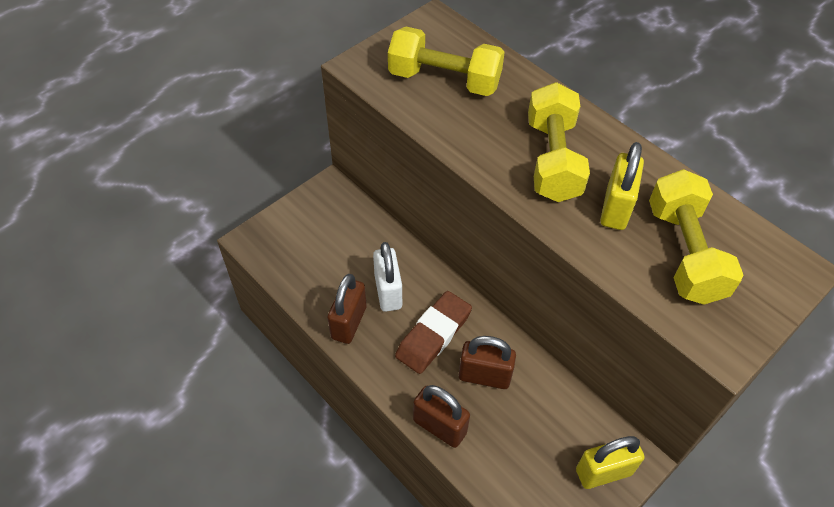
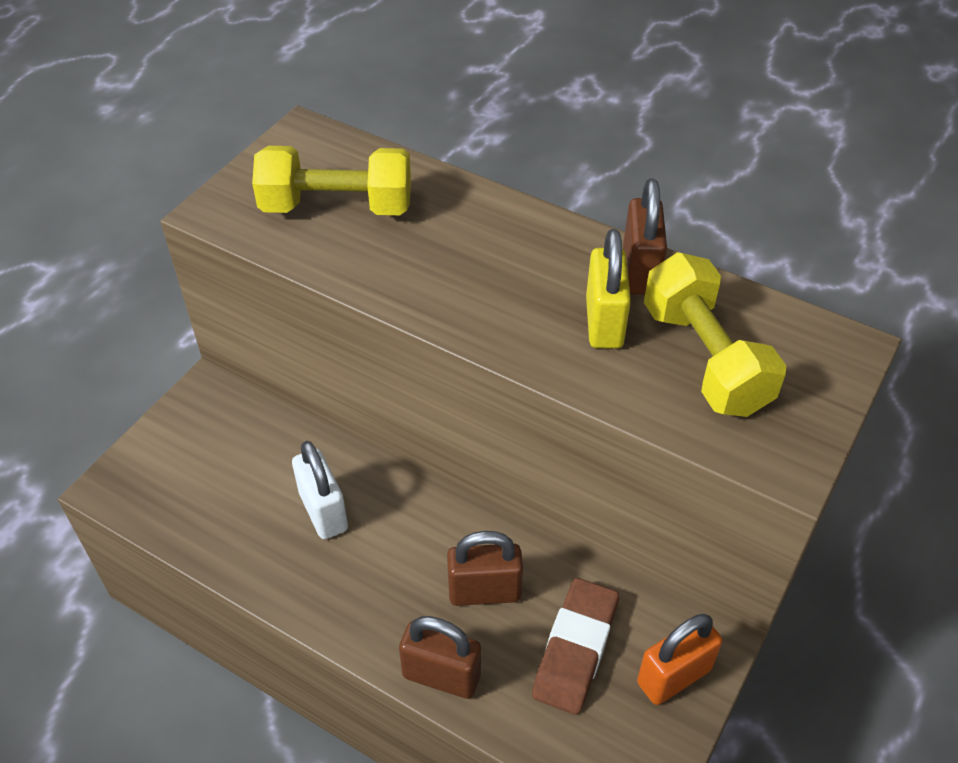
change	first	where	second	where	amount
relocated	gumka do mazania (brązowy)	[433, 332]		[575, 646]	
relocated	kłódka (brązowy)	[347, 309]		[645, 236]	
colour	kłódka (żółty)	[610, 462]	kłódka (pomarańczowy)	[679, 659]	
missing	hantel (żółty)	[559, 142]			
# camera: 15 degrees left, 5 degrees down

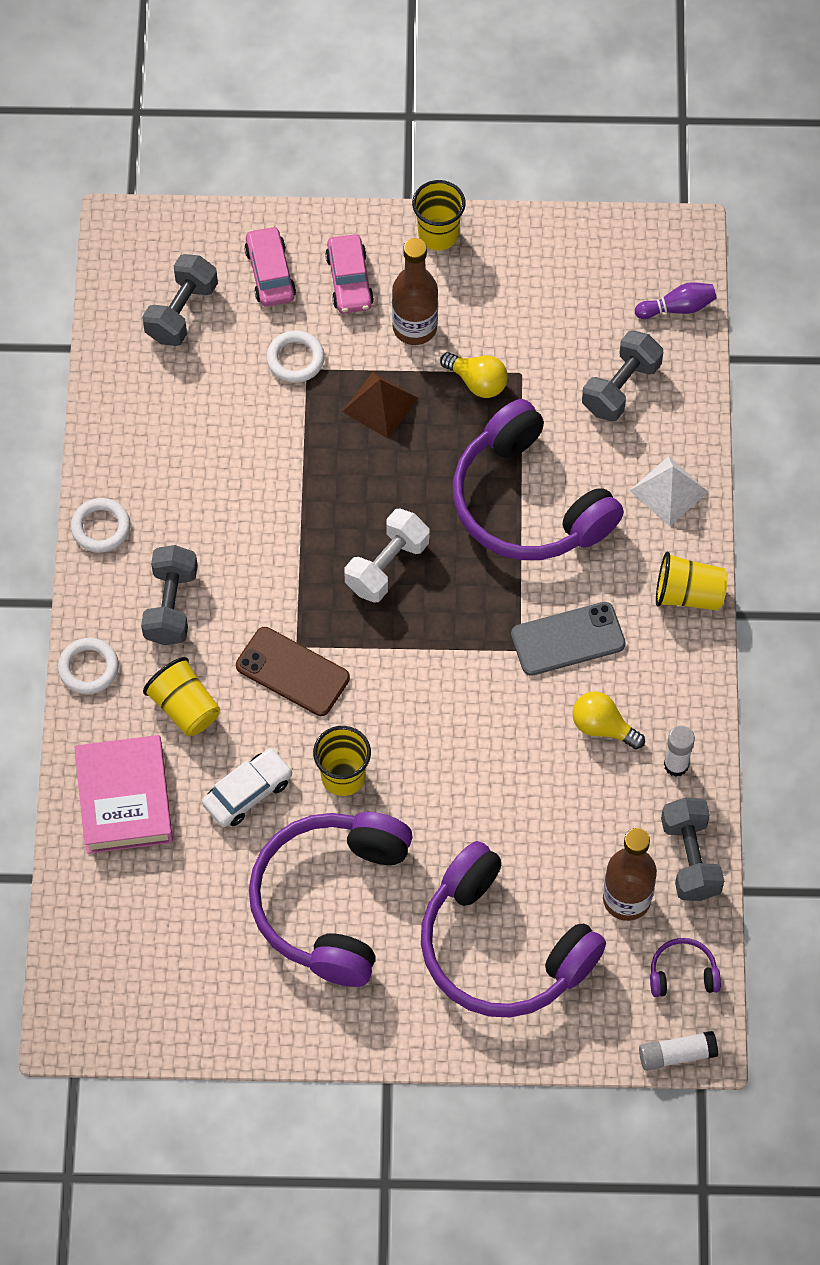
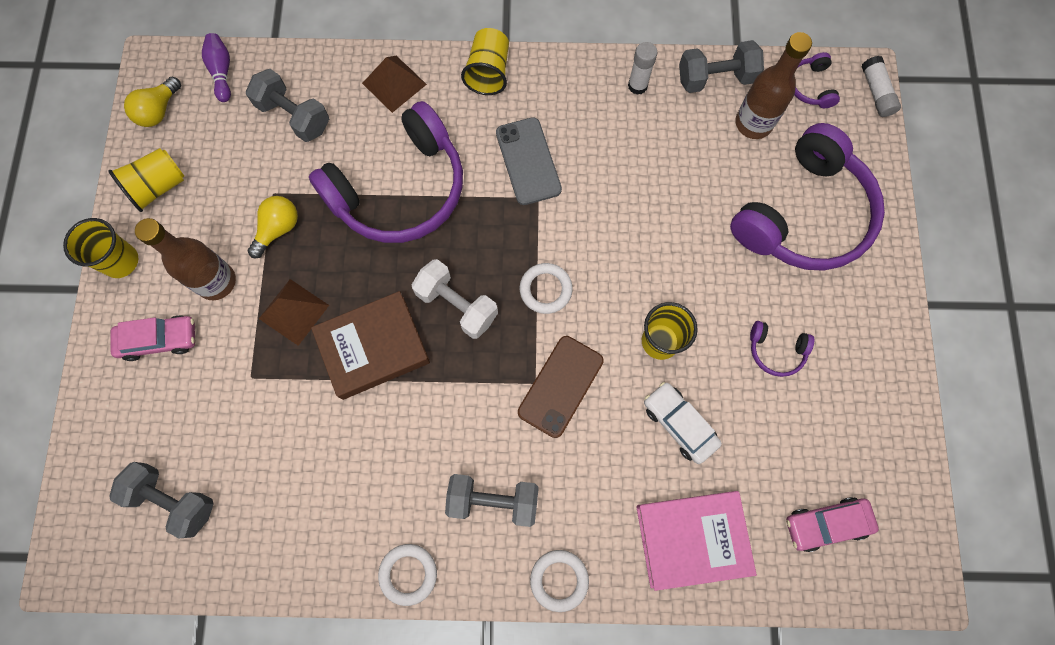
change	first	where	second	where	amount
relocated	szklanka (żółty)	[181, 696]		[146, 180]	
relocated	żarówka (żółty)	[608, 720]		[152, 102]	
appeared			książka (brązowy)	[370, 345]	
colour	piramida (biały)	[668, 491]	piramida (brązowy)	[394, 84]	
relocated	pierścień (biały)	[295, 356]		[546, 288]	
size	słuchawki (fioletowy)	[331, 899]		[782, 349]	x0.40
relocated	samochód (różowy)	[270, 266]		[832, 524]	
# camera: 90 degrees left, 10 degrees up

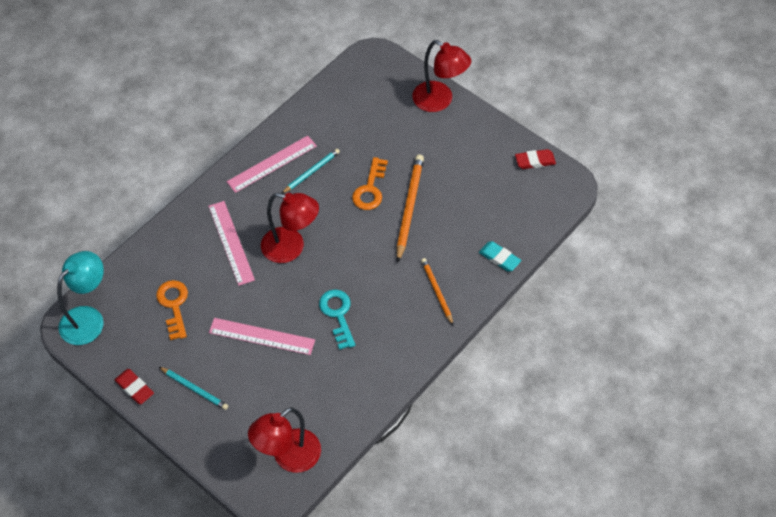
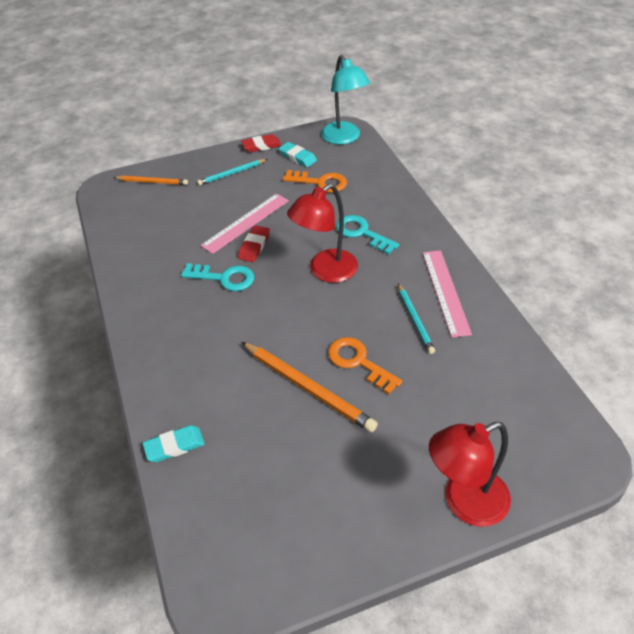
change	first	where	second	where	amount
relocated	ołówek (pomarańczowy)	[437, 291]		[150, 180]	
relocated	gumka do mazania (czerwony)	[535, 159]		[254, 243]	
appeared			gumka do mazania (turkusowy)	[297, 154]	
exchanged	linijka (różowy)	[231, 243]	klucz (turkusowy)	[367, 235]	
missing	lampka (czerwony)	[284, 440]			
# camera: 120 degrees right, 10 degrees down

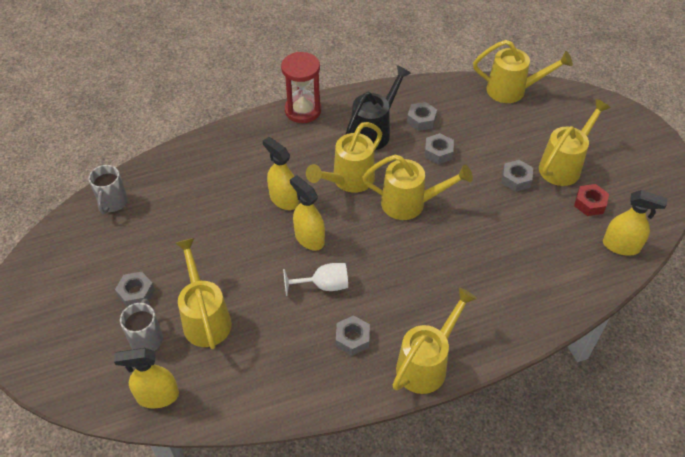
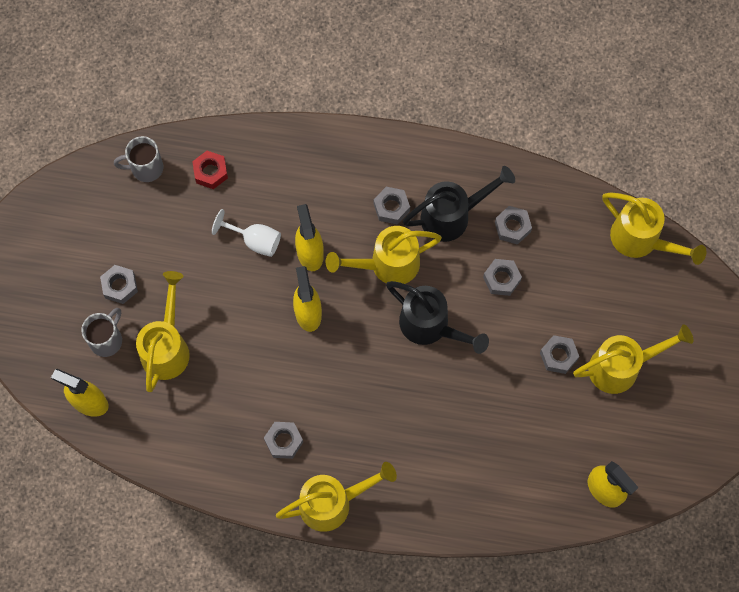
change	first	where	second	where	amount
spun	kubek (szary)	[108, 189]		[138, 159]	45 degrees clockwise
relocated	nakrętka (czerwony)	[591, 200]		[210, 170]	
relocated	kielich (biały)	[315, 279]		[246, 233]	
appeared			nakrętka (szary)	[392, 206]	
colour	konewka (żółty)	[417, 187]	konewka (czarny)	[437, 317]	
missing	klepsydra (czerwony)	[301, 87]			
# camera: 30 degrees right, 20 degrees up

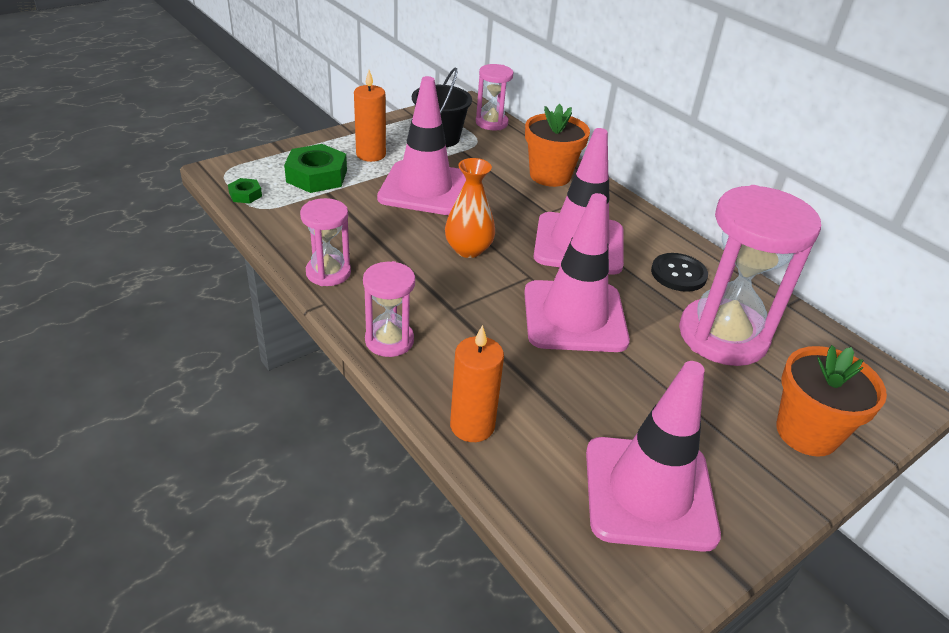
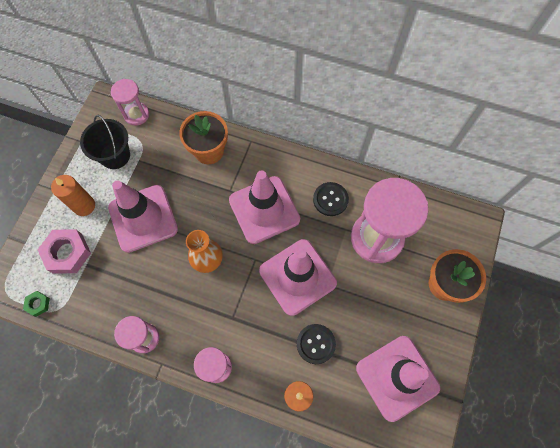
change	first	where	second	where	amount
colour	nakrętka (zielony)	[315, 168]	nakrętka (różowy)	[64, 251]	
appeared			guzik (czarny)	[316, 344]	
# camera: 30 degrees left, 30 degrees up

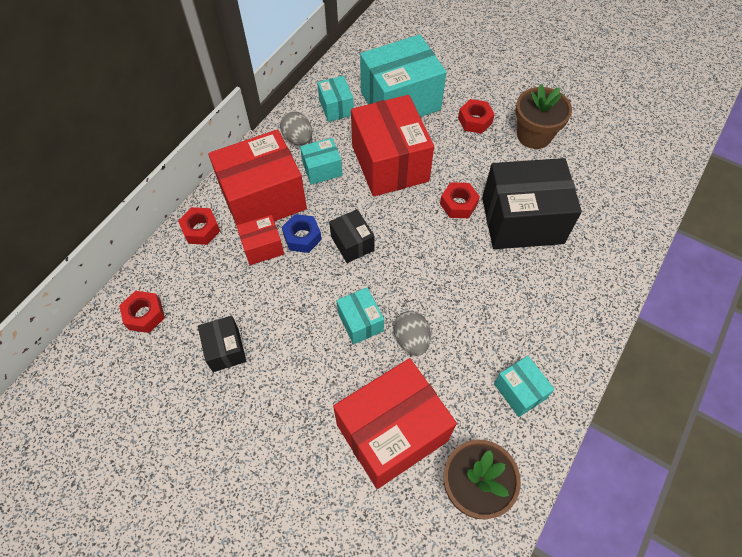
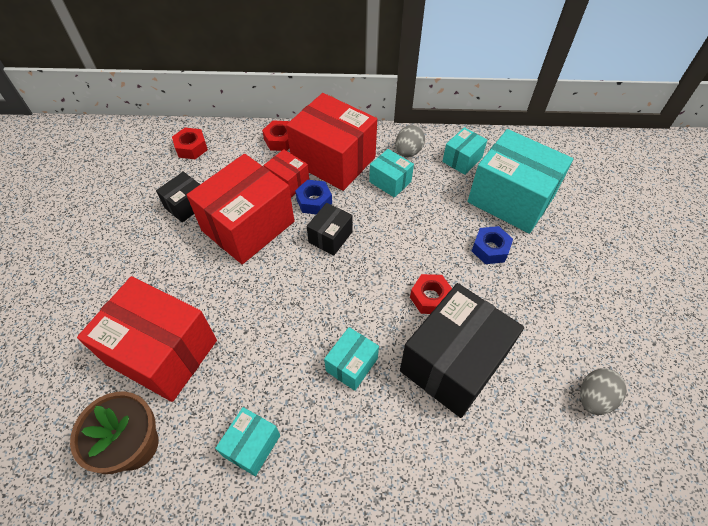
change	first	where	second	where	amount
relocated	pudełko (czerwony)	[392, 145]		[240, 209]	
relocated	pudełko (turkusowy)	[360, 315]		[351, 359]	
spun	pudełko (czarny)	[532, 203]		[462, 350]	75 degrees clockwise
appeared			nakrętka (niebieski)	[492, 245]	
relocated	jajko (szary)	[412, 333]		[603, 391]	
missing	nakrętka (czerwony)	[476, 116]			
missing	doniczka (brązowy)	[544, 116]			
# camera: 60 degrees right, 5 degrees down

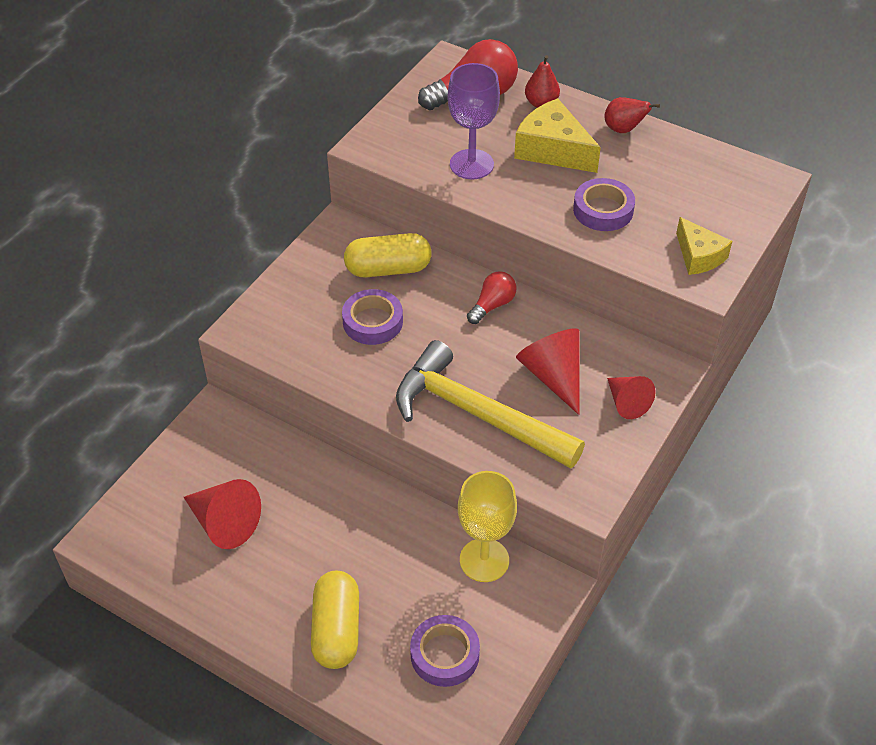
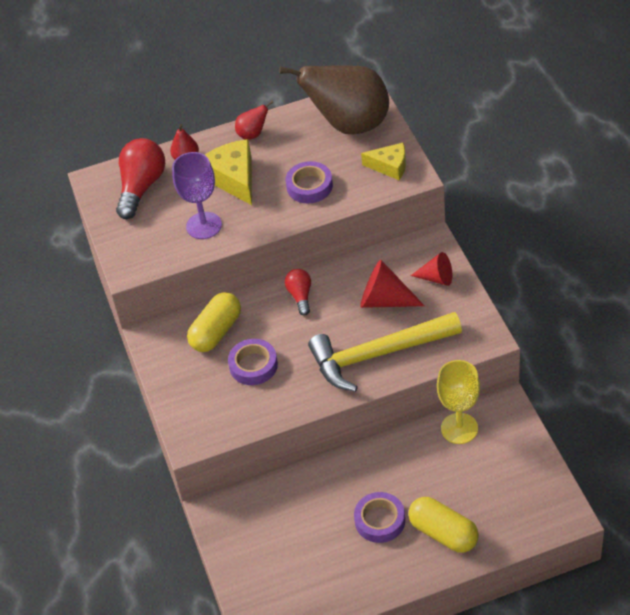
change	first	where	second	where	amount
spun	ser (żółty)	[557, 135]		[228, 172]	75 degrees clockwise
appeared			gruszka (brązowy)	[334, 99]	
relocated	taśma klejąca (fioletowy)	[445, 651]		[379, 517]	
missing	stożek (czerwony)	[222, 514]			
# camera: 45 degrees left, 0 degrees up

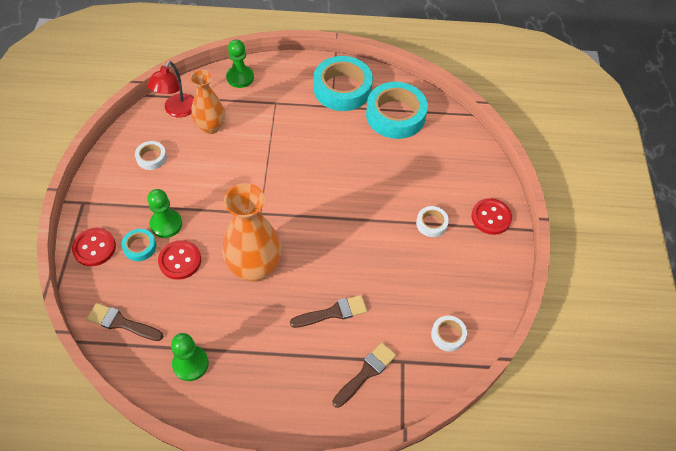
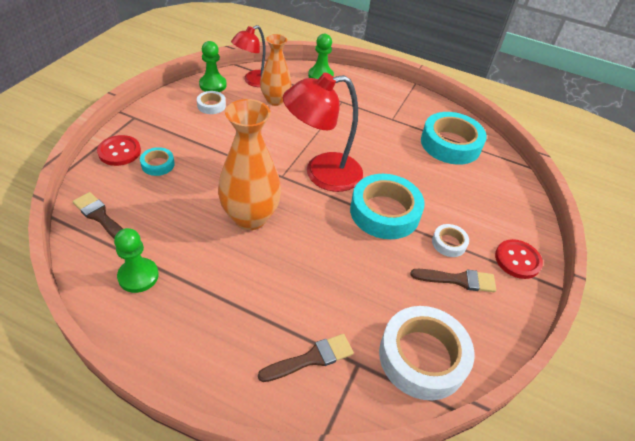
change	first	where	second	where	amount
relocated	pionek (zielony)	[164, 213]		[213, 66]	
appeared			lampka (czerwony)	[323, 132]	
relocated	taśma klejąca (turkusowy)	[343, 83]		[387, 206]	
size	taśma klejąca (biały)	[449, 334]		[427, 353]	x2.12
relocated	pędzel (brązowy)	[328, 311]		[453, 280]	
missing	guzik (czerwony)	[179, 260]			
# camera: 20 degrees right, 10 degrees down

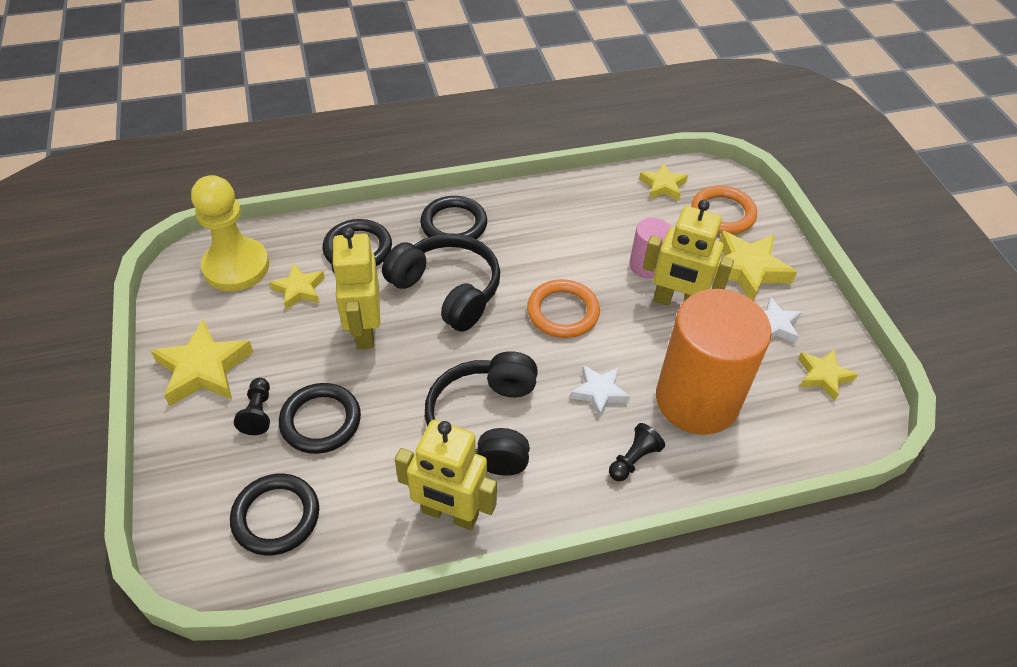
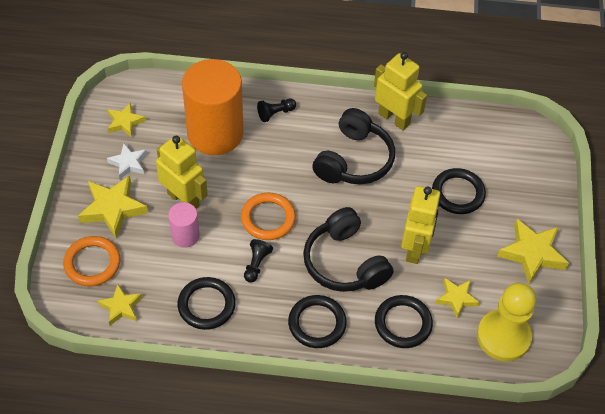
change	first	where	second	where	amount
relocated	pierścień (czarny)	[274, 514]		[206, 303]	
relocated	pionek (czarny)	[252, 406]		[258, 261]	
missing	gwiazda (biały)	[600, 391]			
# camera: 160 degrees left, 5 degrees up

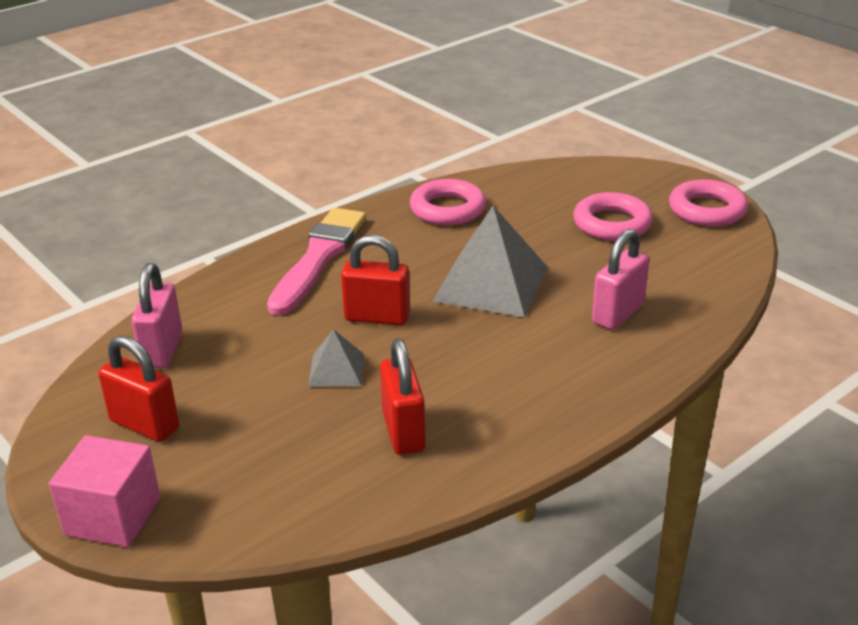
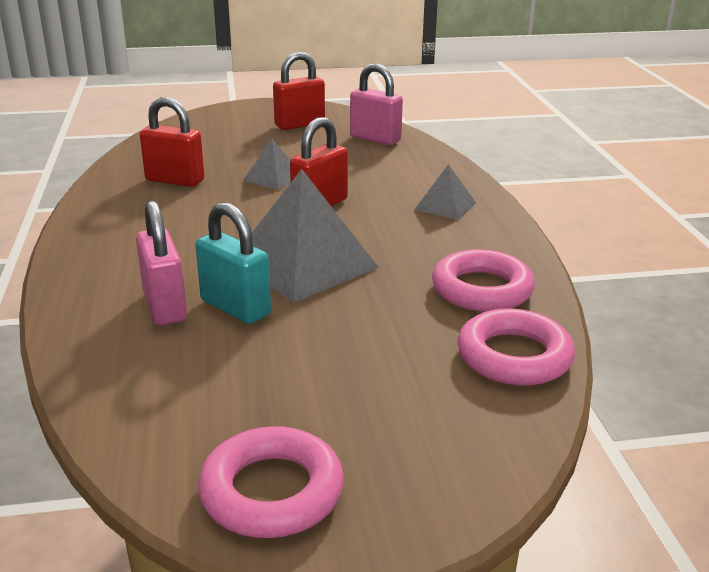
change	first	where	second	where	amount
appeared			kłódka (turkusowy)	[233, 263]	
exchanged	pędzel (różowy)	[316, 262]	piramida (szary)	[445, 192]	
relocated	pierścień (różowy)	[613, 216]		[516, 347]	
missing	sześcian (różowy)	[105, 491]			
# camera: 120 degrees right, 5 degrees down

